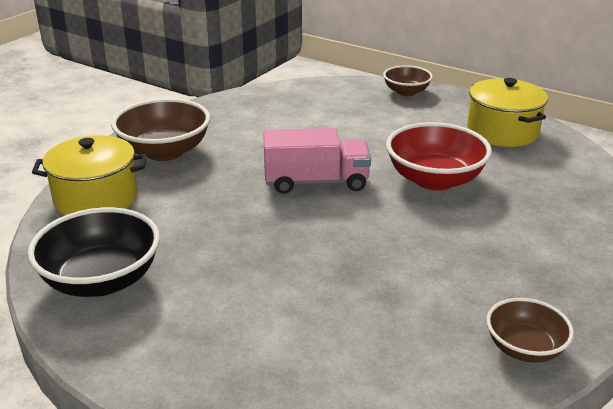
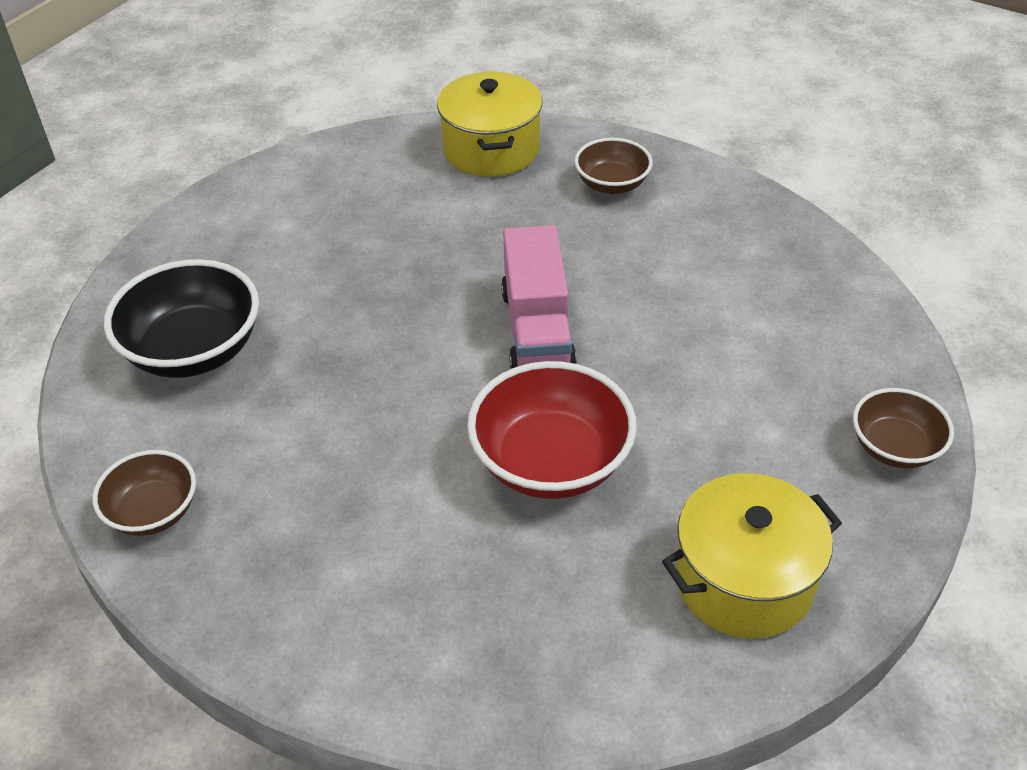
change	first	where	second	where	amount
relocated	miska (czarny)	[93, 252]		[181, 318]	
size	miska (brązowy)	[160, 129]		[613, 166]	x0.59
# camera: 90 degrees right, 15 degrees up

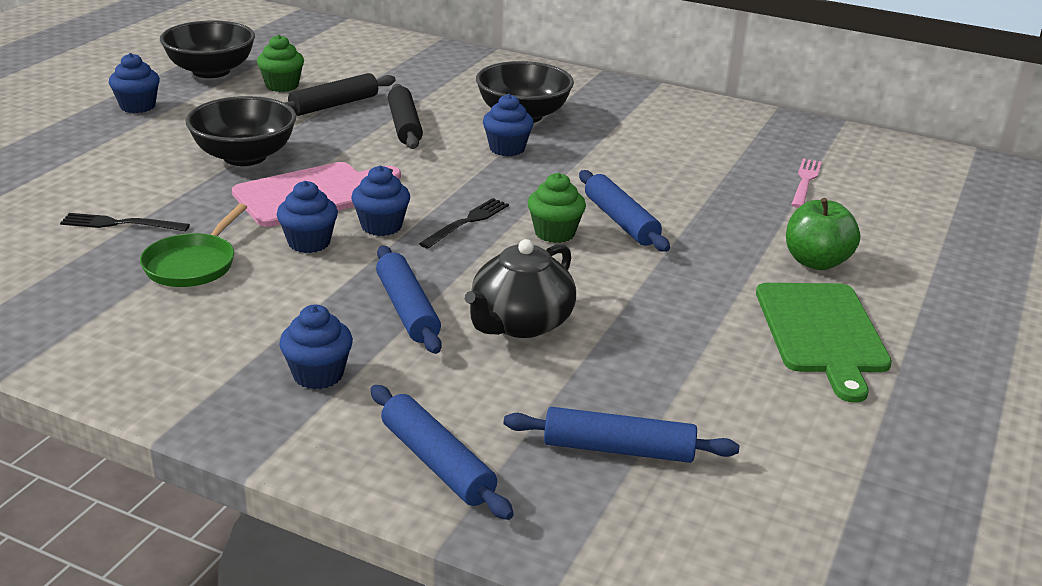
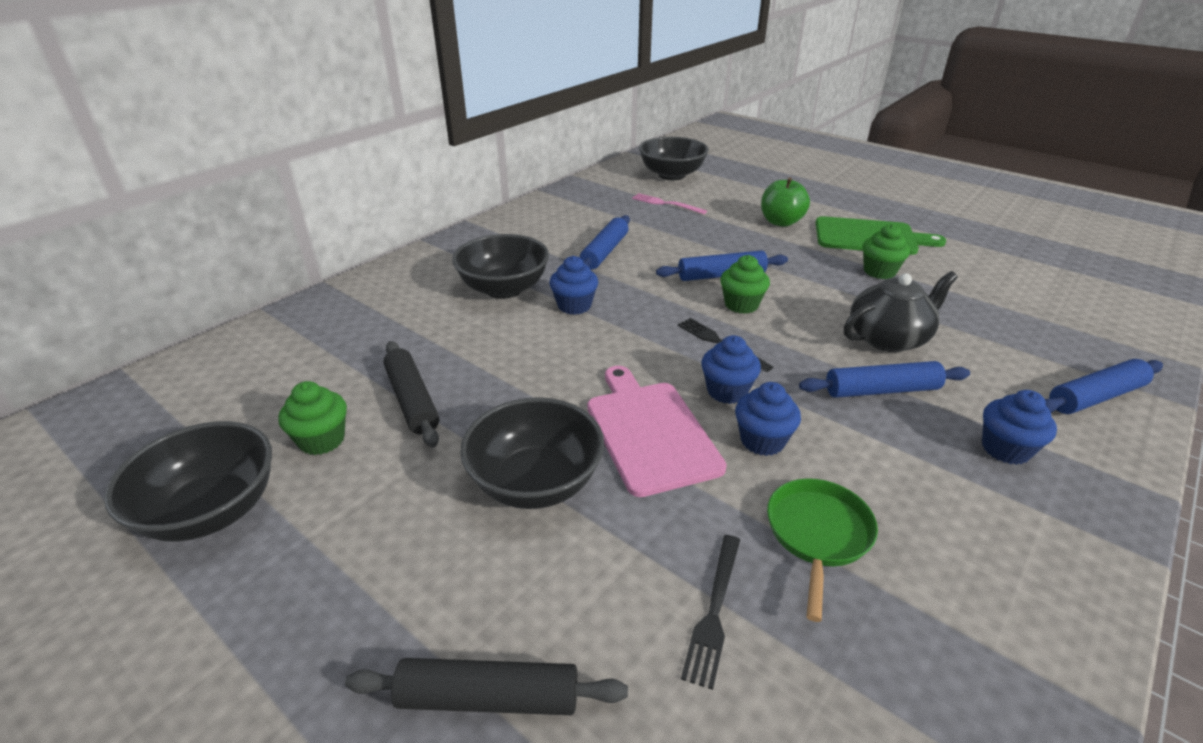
change	first	where	second	where	amount
relocated	wałek do ciasta (czarny)	[405, 116]		[486, 686]	
relocated	wałek do ciasta (niebieski)	[621, 435]		[605, 242]	
appeared			miska (czarny)	[674, 158]	
spun	patelnia (zielony)	[193, 245]		[822, 550]	105 degrees counterclockwise
spun	imbryk (czarny)	[520, 288]		[901, 311]	75 degrees counterclockwise
appeared			muffinka (zielony)	[886, 251]	
missing	muffinka (niebieski)	[134, 83]			
# camera: 75 degrees left, 5 degrees up

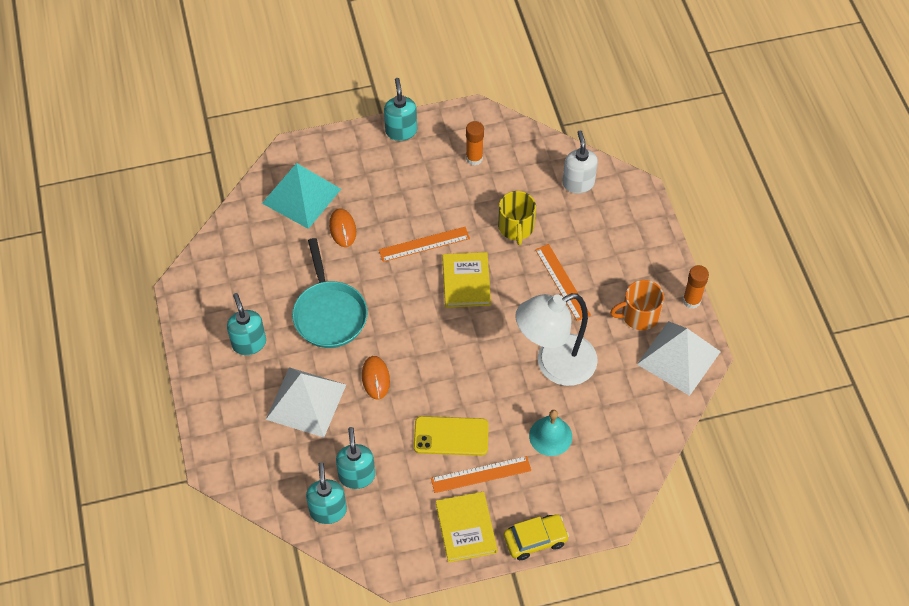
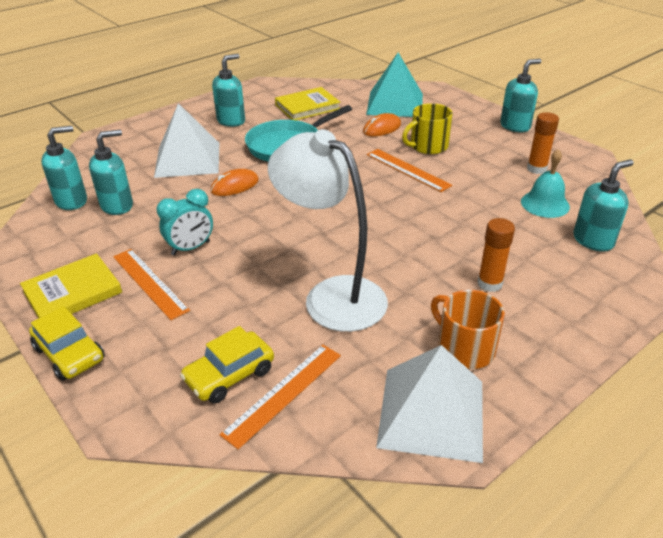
change	first	where	second	where	amount
exchanged	telefon (żółty)	[451, 436]	budzik (turkusowy)	[184, 222]	
appeared			samochód (żółty)	[227, 364]	
relocated	linijka (pomarańczowy)	[563, 282]		[280, 397]	
relocated	książka (żółty)	[466, 280]		[308, 103]	
relocated	kubek (żółty)	[517, 218]		[427, 128]	
relocated	klej w sztyfcie (pomarańczowy)	[696, 287]		[496, 255]	
relocated	dzwonek (turkusowy)	[550, 433]		[545, 183]	
colour	dozownik mydła (biały)	[580, 162]	dozownik mydła (turkusowy)	[604, 205]	
# camera: 65 degrees right, 20 degrees down

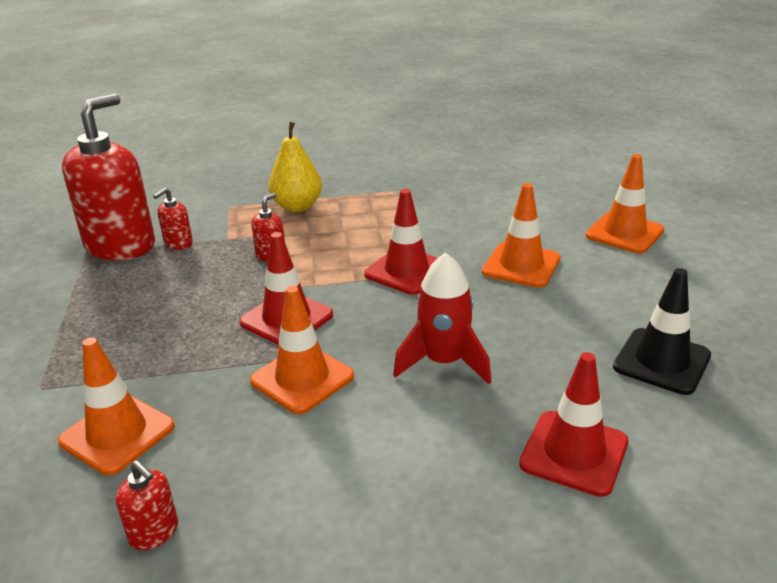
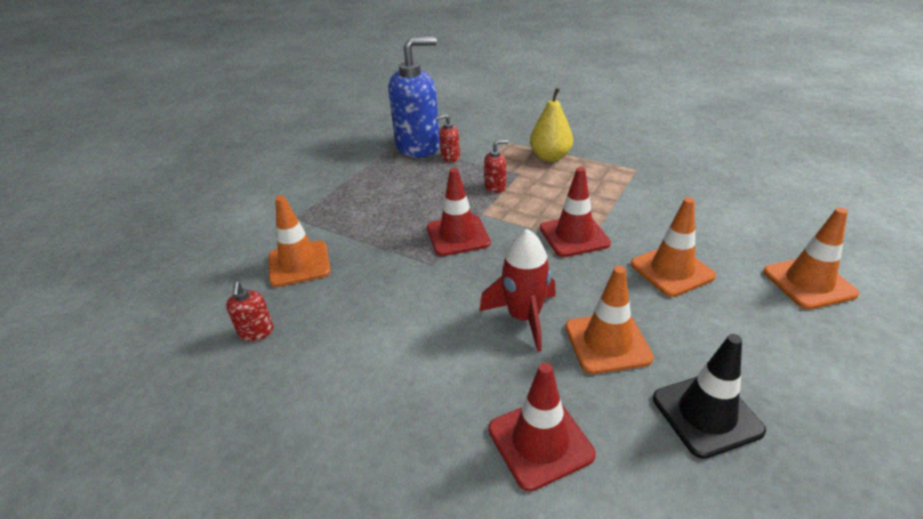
change	first	where	second	where	amount
colour	dozownik mydła (czerwony)	[108, 177]	dozownik mydła (niebieski)	[414, 97]	
relocated	pachołek (pomarańczowy)	[302, 350]		[609, 320]	
# camera: 40 degrees right, 5 degrees up

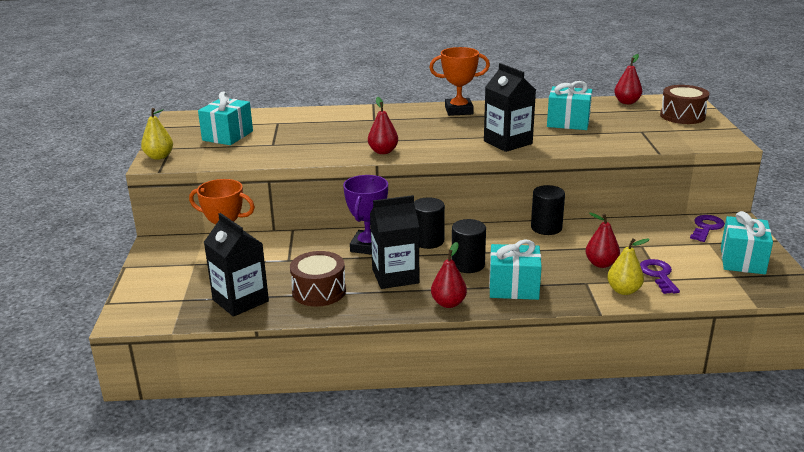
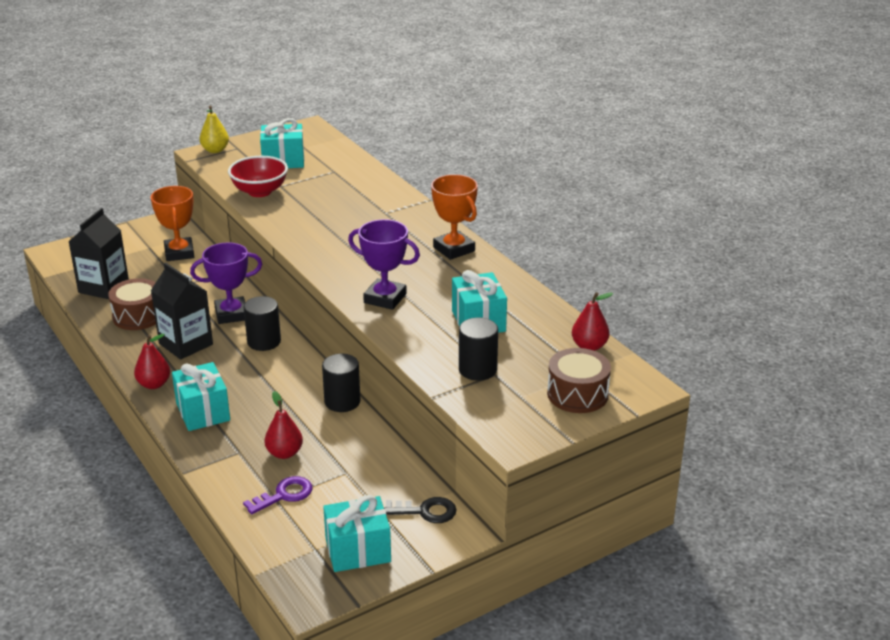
change	first	where	second	where	amount
appeared			miska (czerwony)	[258, 176]	
exchanged	karton mleka (czarny)	[510, 107]	puchar (fioletowy)	[384, 264]	
colour	klucz (fioletowy)	[707, 228]	klucz (czarny)	[420, 510]	
relocated	walec (czarny)	[469, 246]		[478, 349]	
missing	gruszka (czerwony)	[383, 125]			
missing	gruszka (żółty)	[628, 266]			
# camera: 60 degrees right, 5 degrees up

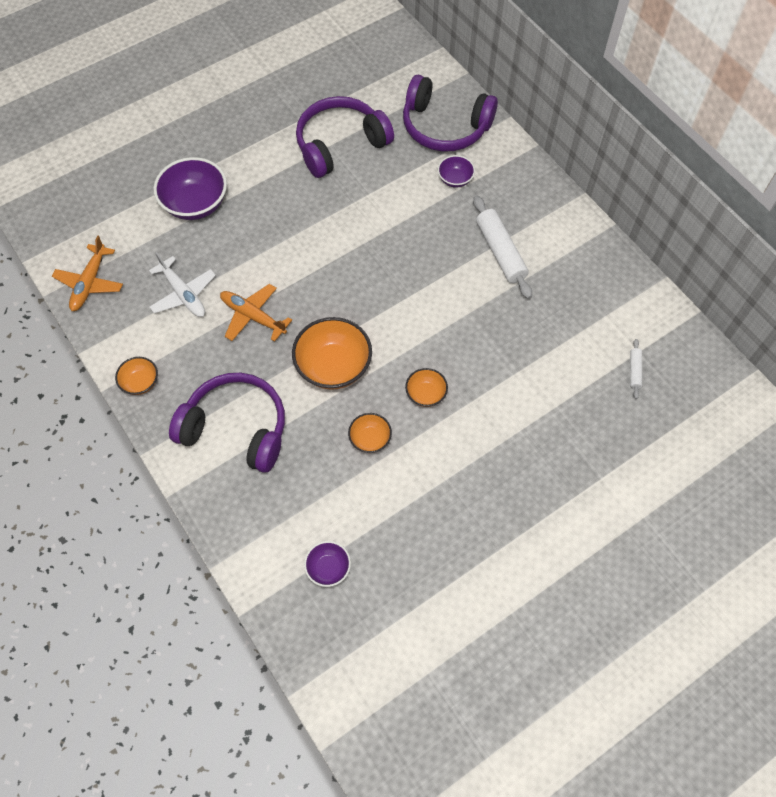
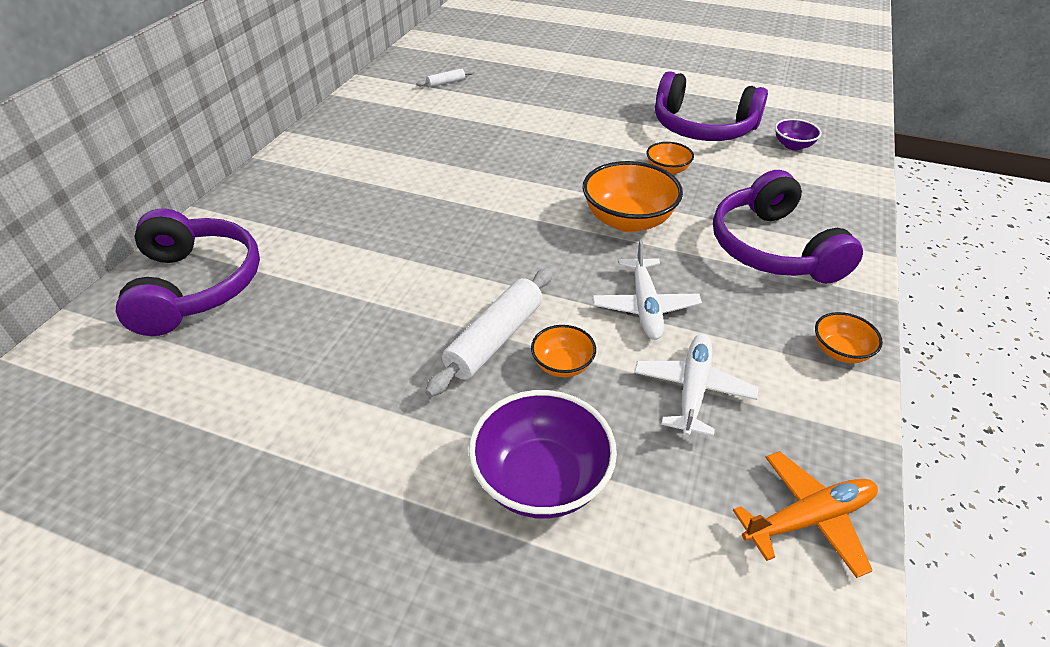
change	first	where	second	where	amount
relocated	wałek do ciasta (biały)	[502, 247]		[489, 332]	
relocated	miska (pomarańczowy)	[426, 387]		[563, 351]	
colour	samolot (pomarańczowy)	[256, 313]	samolot (biały)	[647, 290]	
relocated	słuchawki (fioletowy)	[345, 137]		[711, 106]	
missing	miska (fioletowy)	[456, 171]			
# camera: 125 degrees left, 20 degrees down

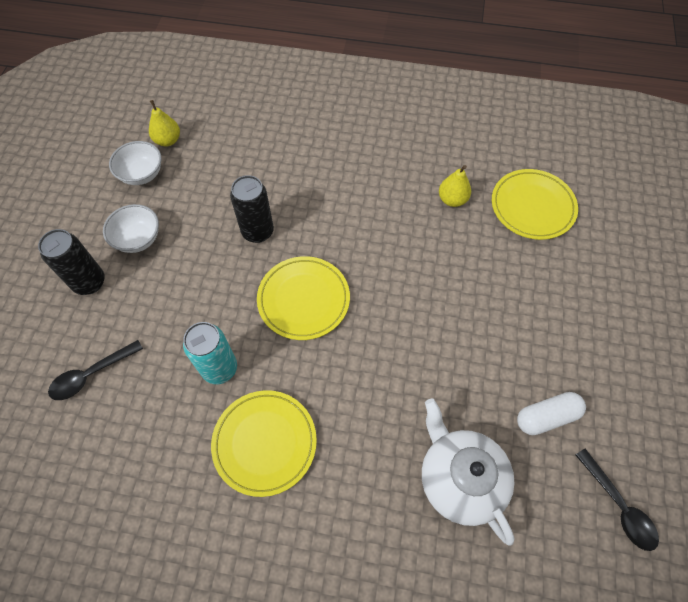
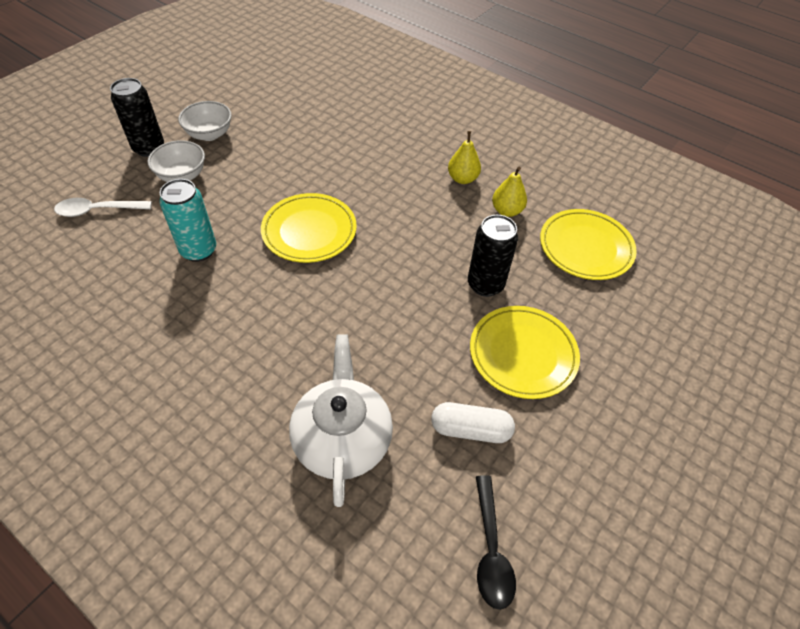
change	first	where	second	where	amount
colour	łyżka (czarny)	[95, 370]	łyżka (biały)	[103, 207]	
relocated	miska (biały)	[135, 163]		[176, 161]	
relocated	gruszka (żółty)	[164, 123]		[464, 157]	
relocated	puszka (czarny)	[252, 209]		[493, 256]	
relocated	talerz (żółty)	[264, 443]		[525, 352]	
# camera: 25 degrees right, 10 degrees down

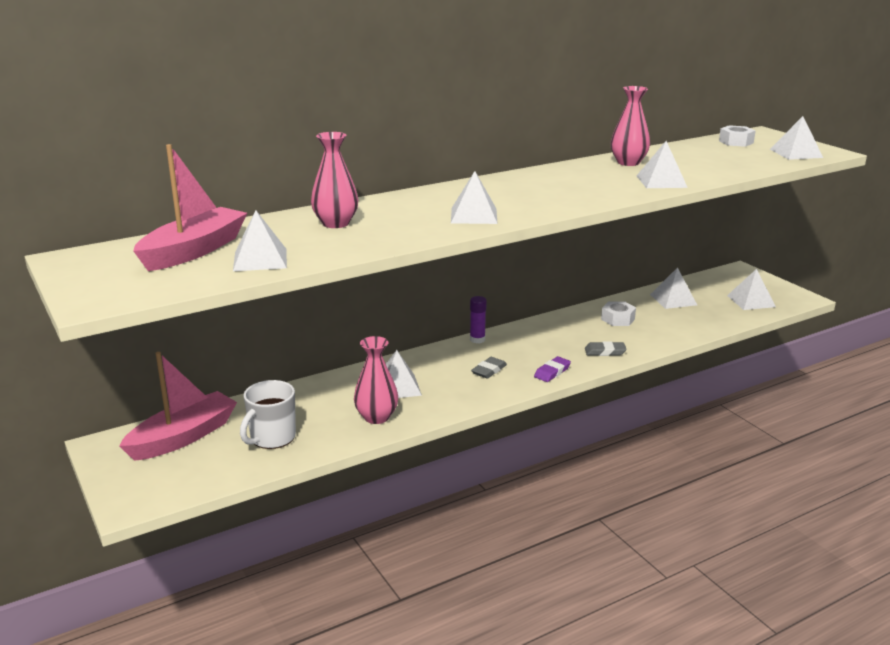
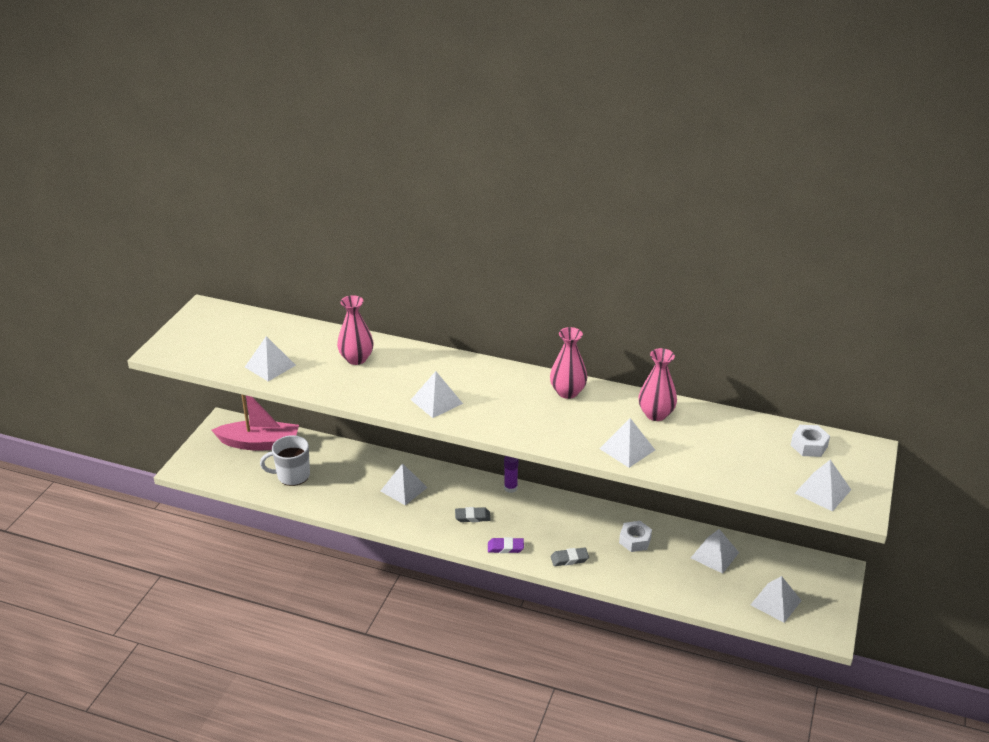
change	first	where	second	where	amount
relocated	wazon (różowy)	[376, 380]		[568, 363]	
spun	gumka do mazania (szary)	[606, 348]		[570, 556]	60 degrees counterclockwise
missing	łódka (różowy)	[190, 207]			
# camera: 50 degrees right, 10 degrees up

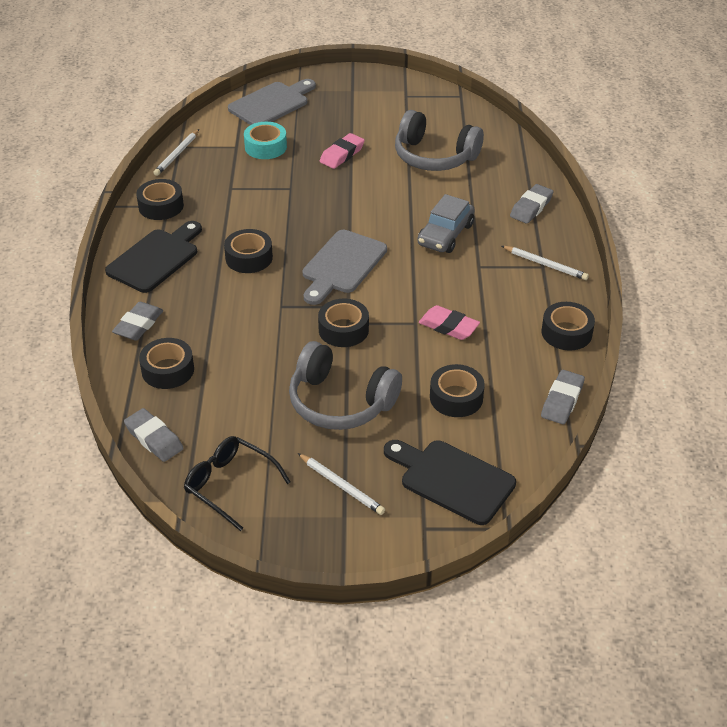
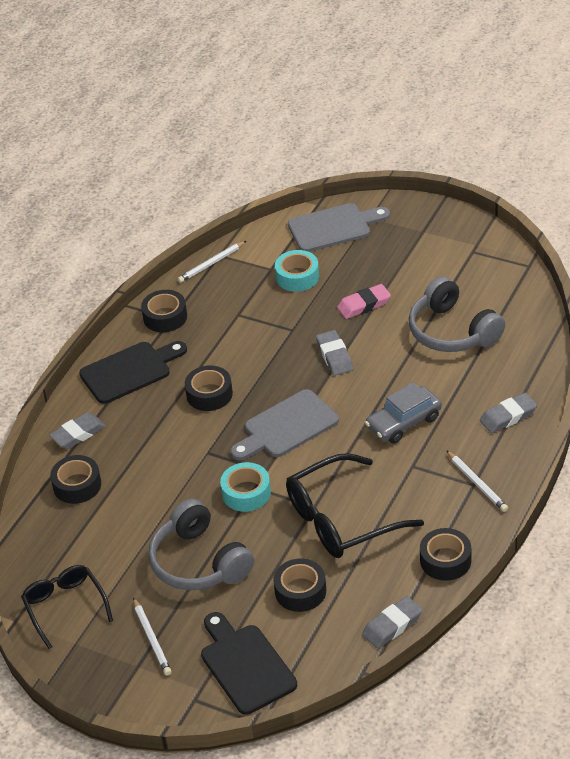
change	first	where	second	where	amount
colour	taśma klejąca (czarny)	[343, 323]	taśma klejąca (turkusowy)	[245, 487]	
exchanged	gumka do mazania (różowy)	[449, 322]	okulary (czarny)	[355, 505]	
relocated	gumka do mazania (szary)	[154, 435]		[334, 353]	
# camera: 30 degrees right, 0 degrees up

